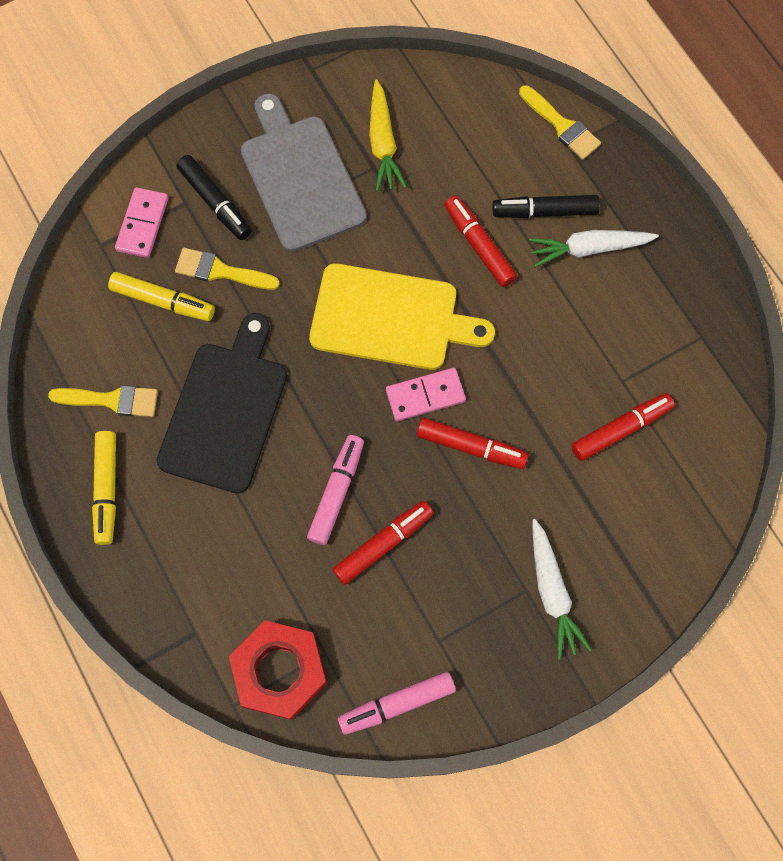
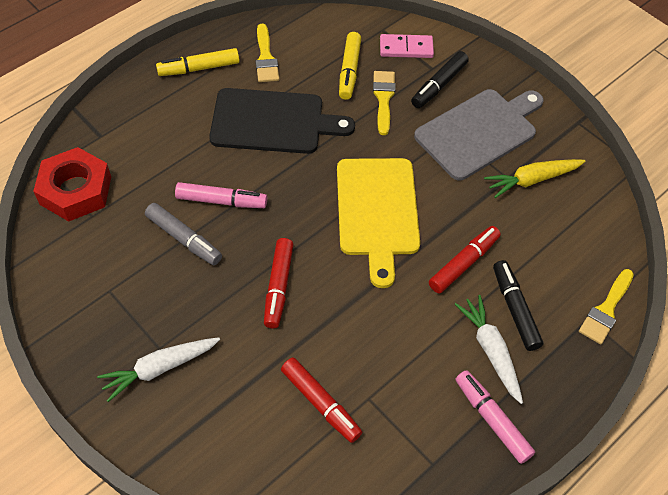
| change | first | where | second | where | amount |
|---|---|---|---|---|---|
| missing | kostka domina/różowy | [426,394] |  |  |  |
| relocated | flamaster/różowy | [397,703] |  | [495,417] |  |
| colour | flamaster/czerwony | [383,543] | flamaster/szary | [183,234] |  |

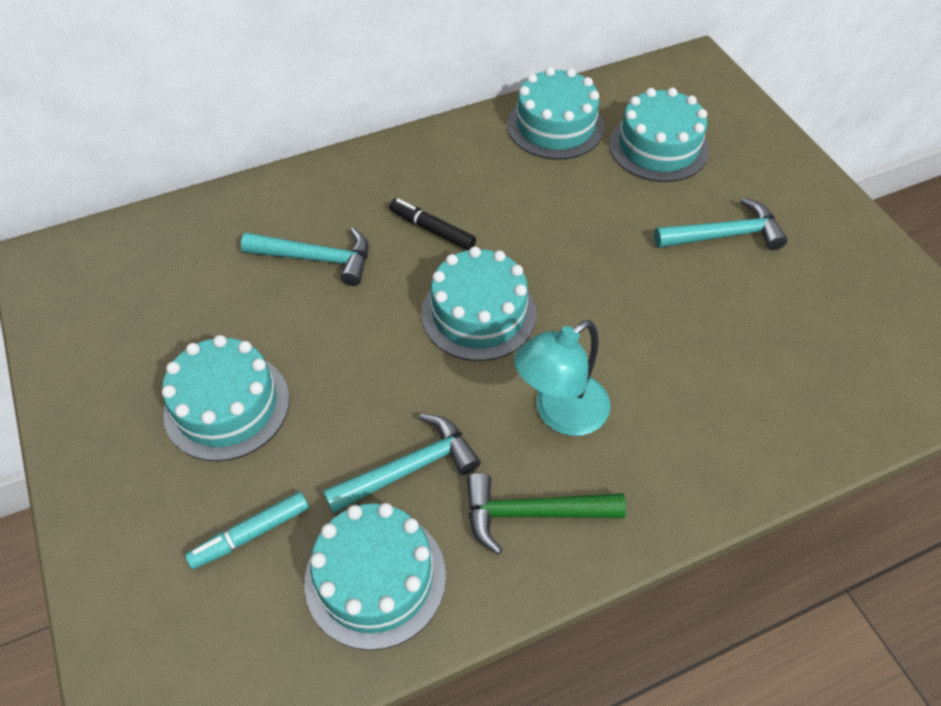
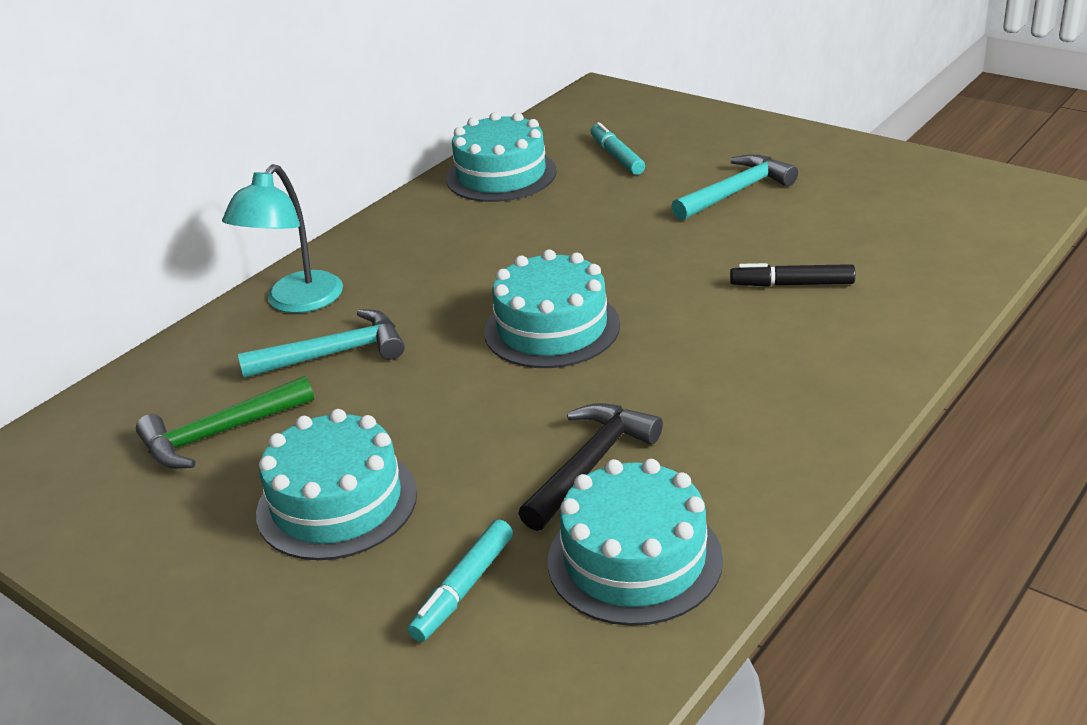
| change | first | where | second | where | amount |
|---|---|---|---|---|---|
| relocated | flamaster/czarny | [432,224] |  | [792,275] |  |
| relocated | młotek/zielony | [546,514] |  | [225,422] |  |
| relocated | lampka/turkusowy | [562,378] |  | [282,238] |  |
| exchanged | tort/turkusowy | [659,135] | flamaster/turkusowy | [617,148] |  |
| colour | młotek/turkusowy | [402,463] | młotek/czarny | [590,467] |  |

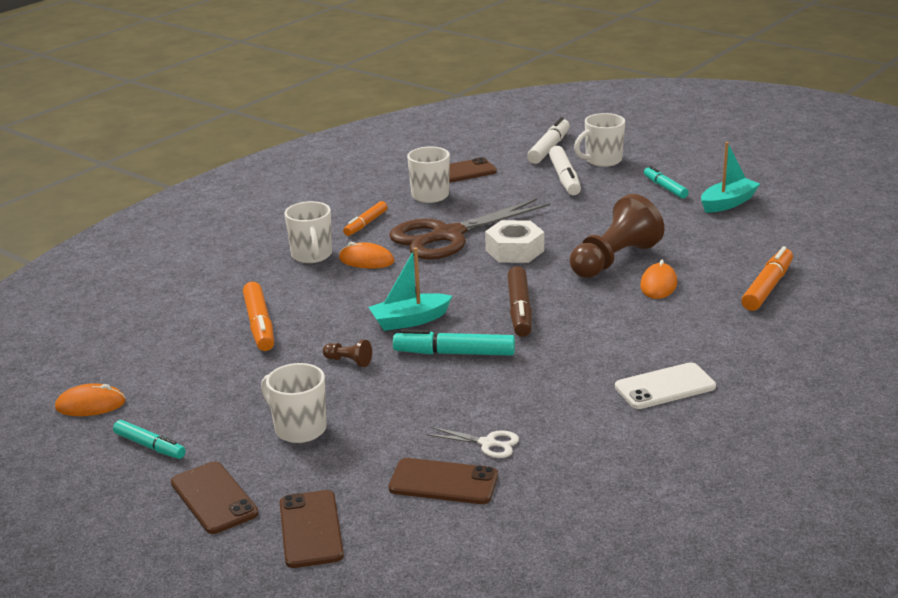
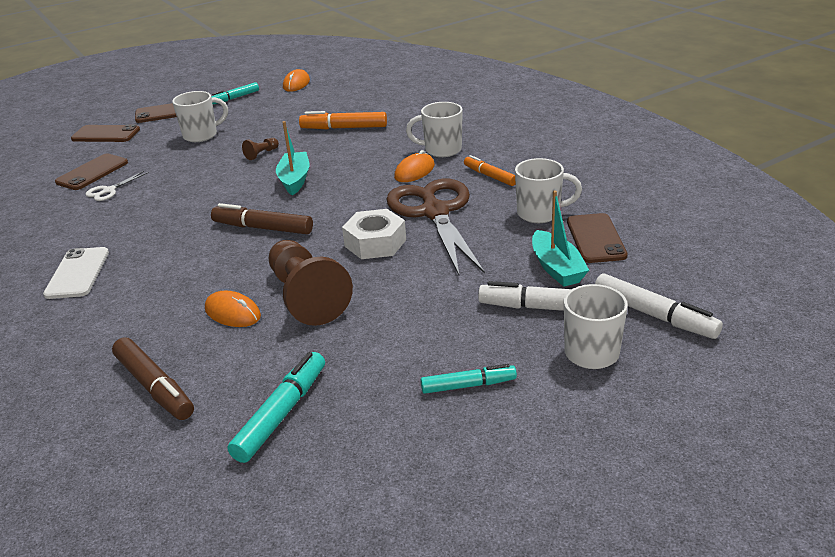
| change | first | where | second | where | amount |
|---|---|---|---|---|---|
| relocated | flamaster/turkusowy | [454,342] |  | [276,407] |  |
| relocated | łódka/turkusowy | [730,177] |  | [560,239] |  |
| colour | flamaster/pomarańczowy | [767,278] | flamaster/brązowy | [153,378] |  |

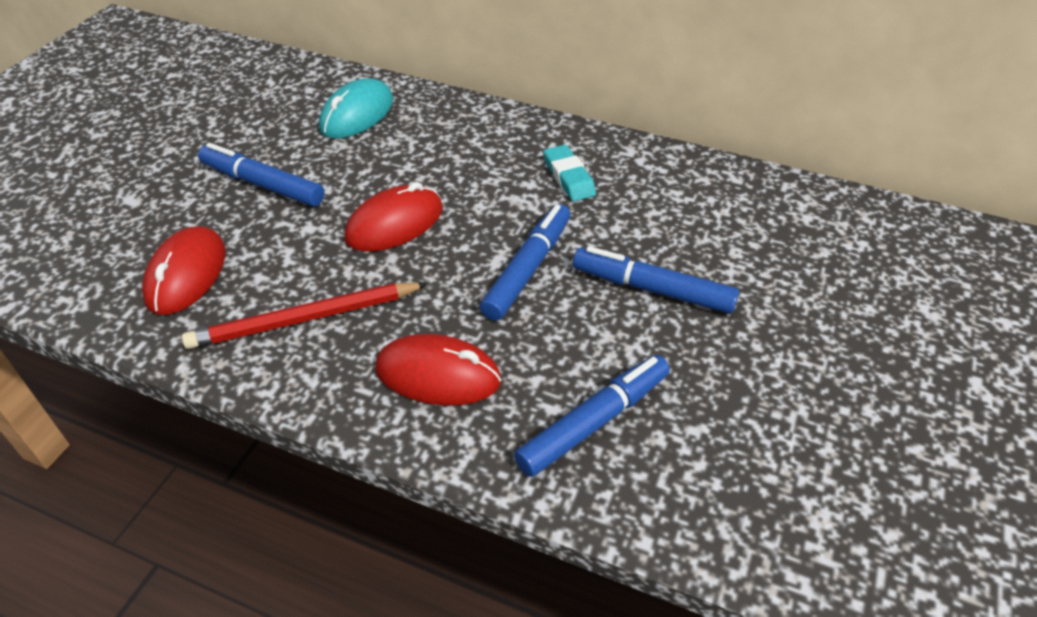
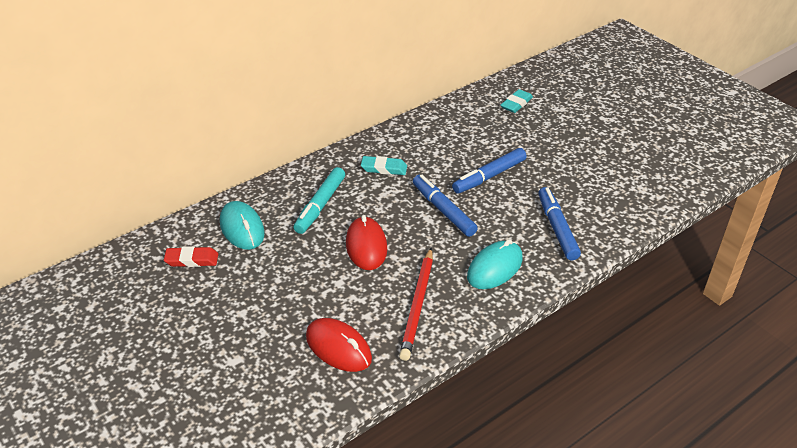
| change | first | where | second | where | amount |
|---|---|---|---|---|---|
| missing | flamaster/niebieski | [261,174] |  |  |  |
| appeared |  |  | gumka do mazania/czerwony | [191,256] |  |
| appeared |  |  | flamaster/turkusowy | [319,200] |  |
| appeared |  |  | gumka do mazania/turkusowy | [516,101] |  |
| colour | myszka/czerwony | [438,369] | myszka/turkusowy | [495,264] |  |

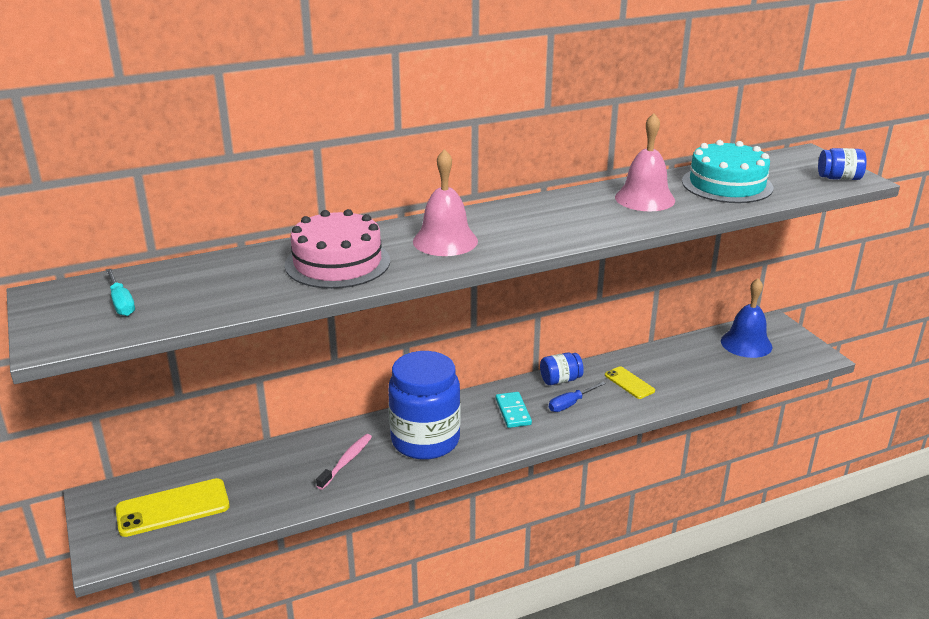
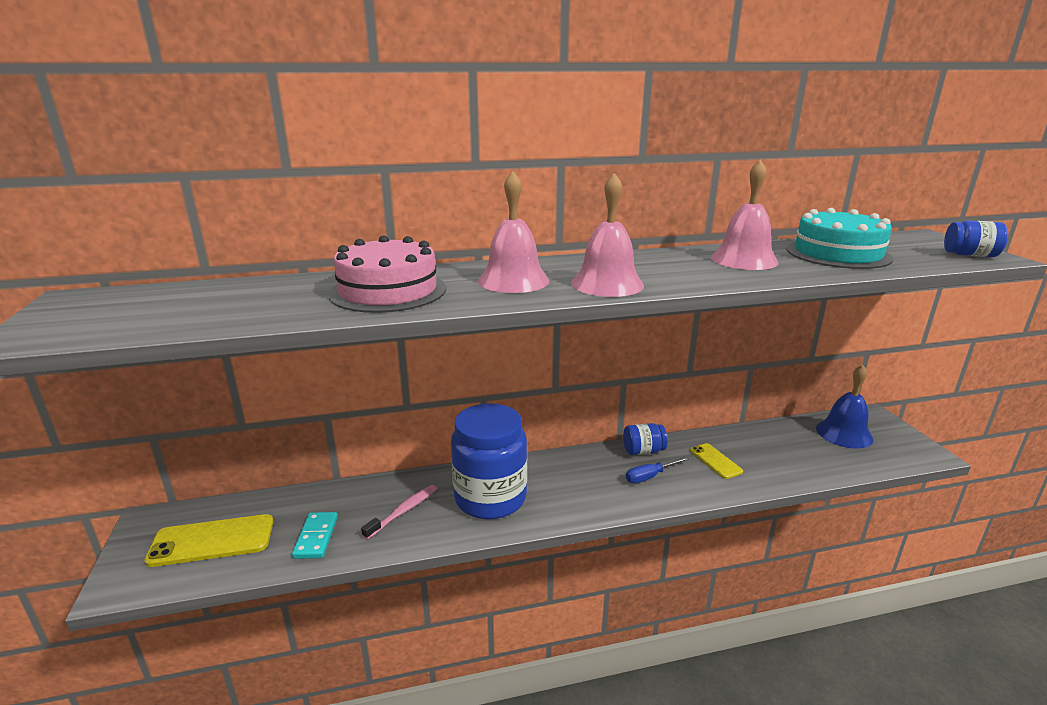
| change | first | where | second | where | amount |
|---|---|---|---|---|---|
| missing | śrubokręt/turkusowy | [120,292] |  |  |  |
| appeared |  |  | dzwonek/różowy | [607,235] |  |
| relocated | kostka domina/turkusowy | [514,410] |  | [315,535] |  |

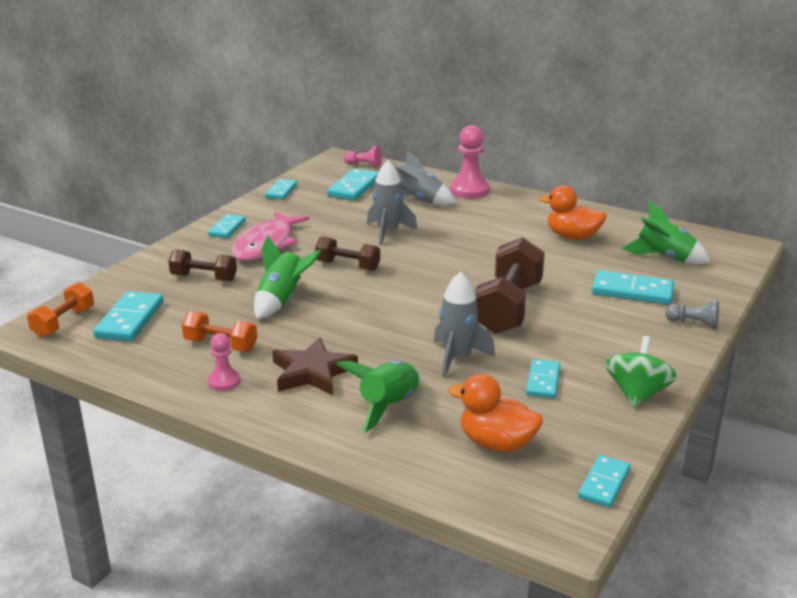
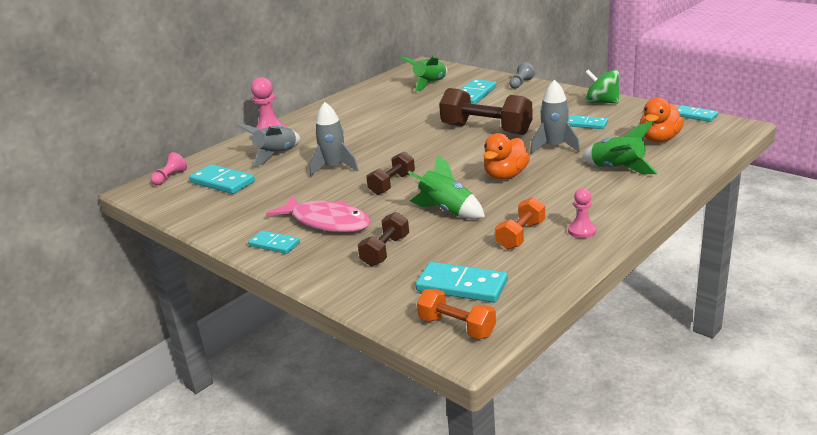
| change | first | where | second | where | amount |
|---|---|---|---|---|---|
| missing | kostka domina/turkusowy | [281,189] |  |  |  |
| missing | gwiazda/brązowy | [315,366] |  |  |  |
| relocated | kaczka/pomarańczowy | [573,212] |  | [506,156] |  |

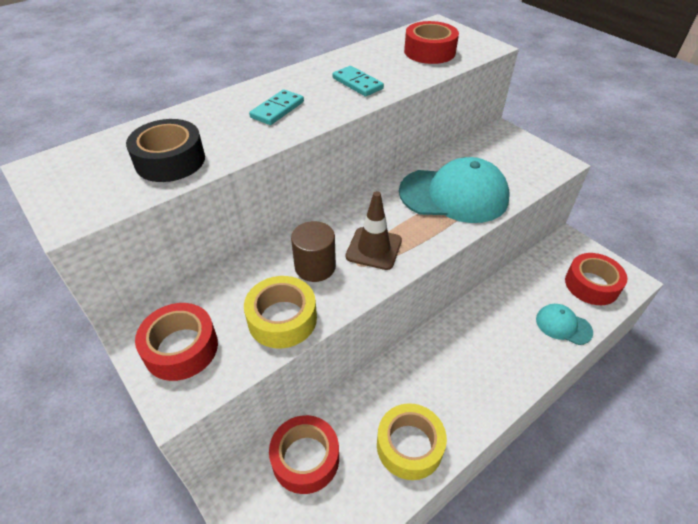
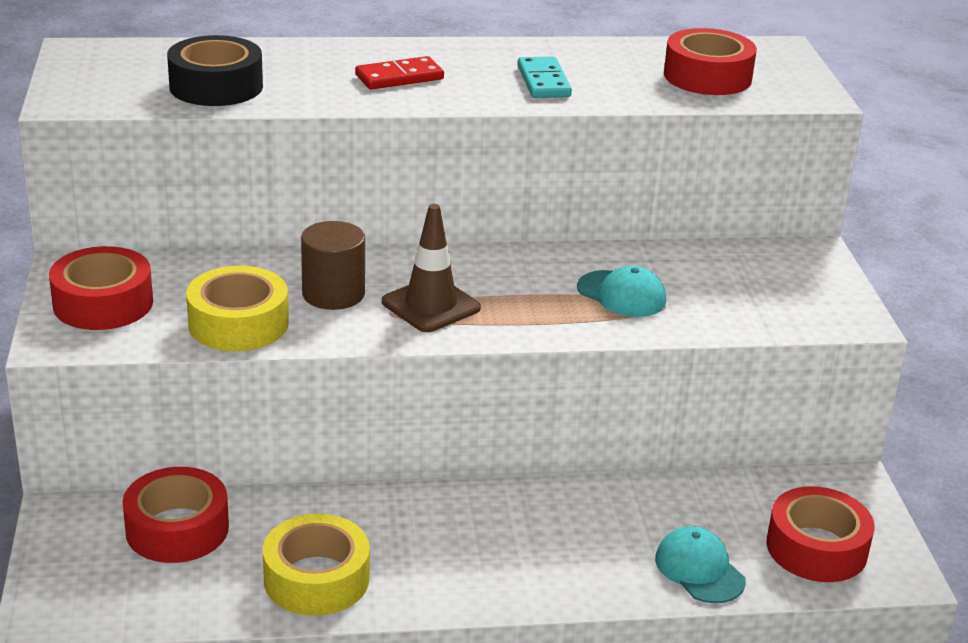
| change | first | where | second | where | amount |
|---|---|---|---|---|---|
| colour | kostka domina/turkusowy | [276,107] | kostka domina/czerwony | [399,72] |  |
| size | czapka/turkusowy | [454,190] |  | [621,291] | x0.50 |

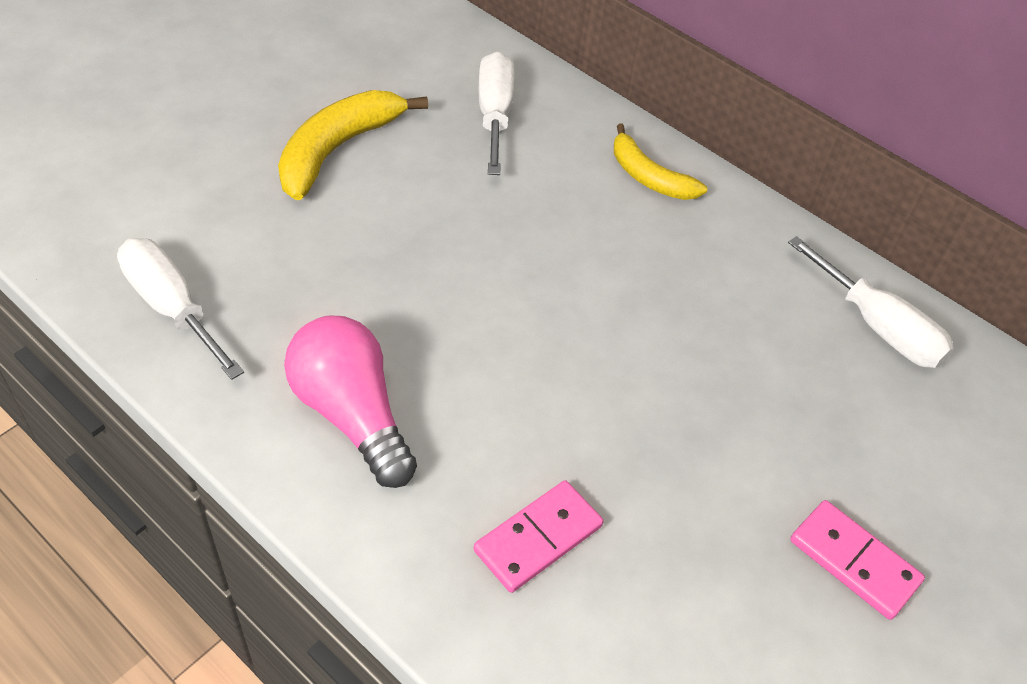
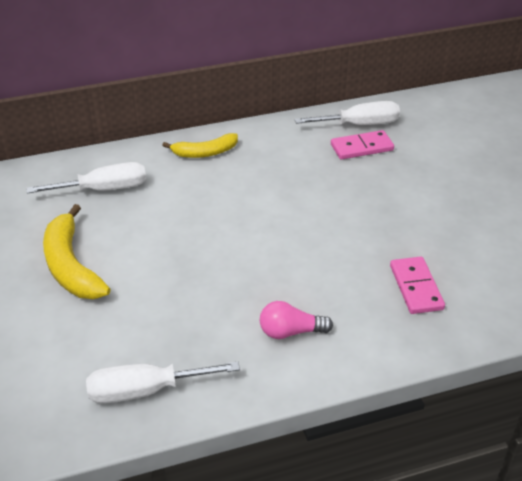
| change | first | where | second | where | amount |
|---|---|---|---|---|---|
| relocated | kostka domina/różowy | [857,560] |  | [362,145] |  |
| spun | śrubokręt/biały | [497,113] |  | [86,178] | 135 degrees clockwise |
| size | żarówka/różowy | [350,401] |  | [296,320] | x0.60 |

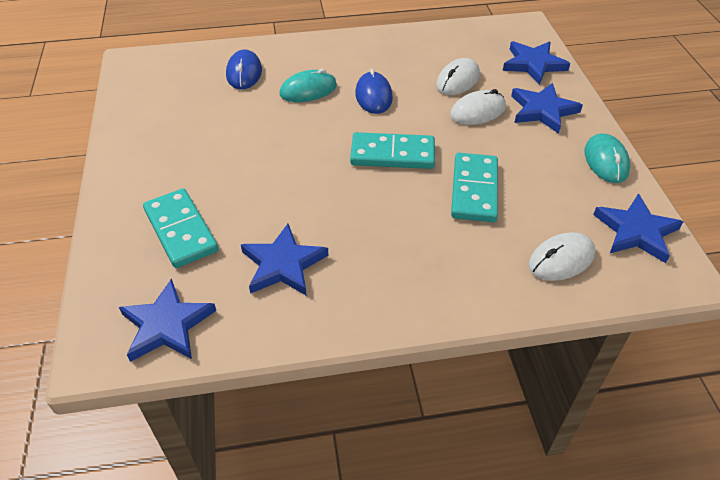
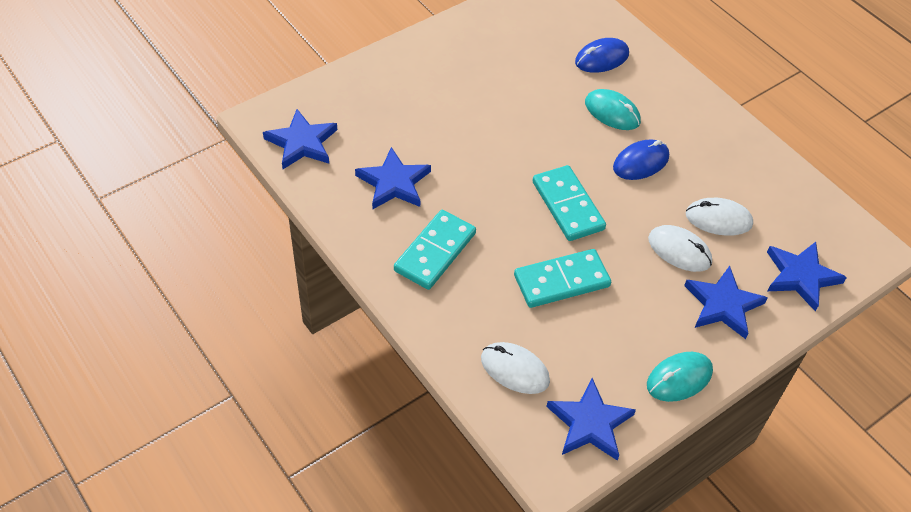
| change | first | where | second | where | amount |
|---|---|---|---|---|---|
| relocated | kostka domina/turkusowy | [181,228] |  | [435,250] |  |

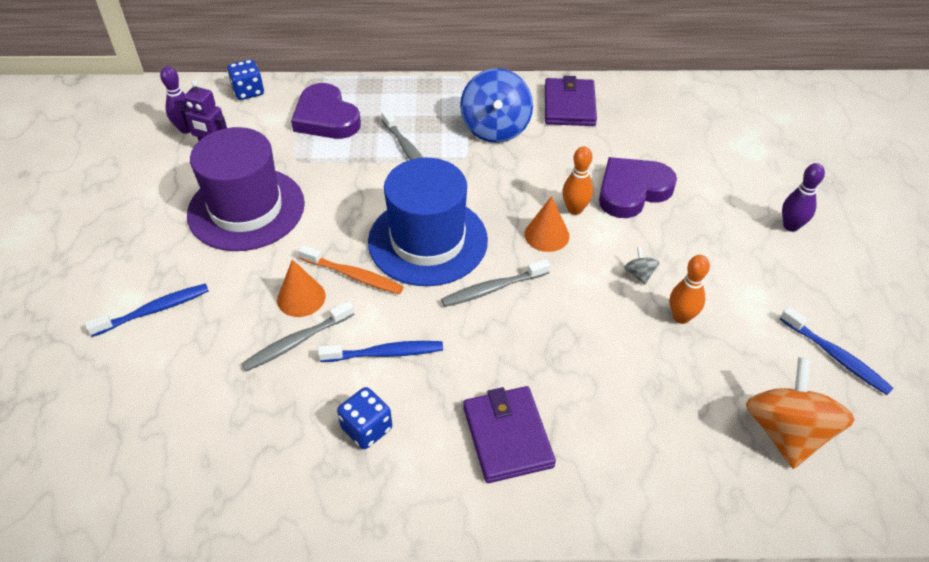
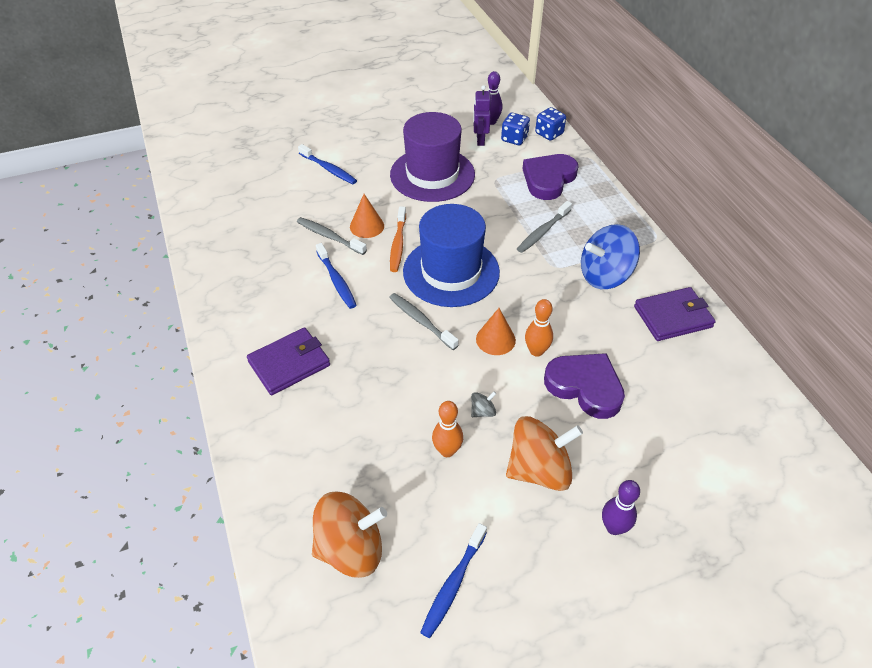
| change | first | where | second | where | amount |
|---|---|---|---|---|---|
| appeared |  |  | bączek/pomarańczowy | [544,453] |  |
| relocated | kostka do gry/niebieski | [364,418] |  | [515,129] |  |

